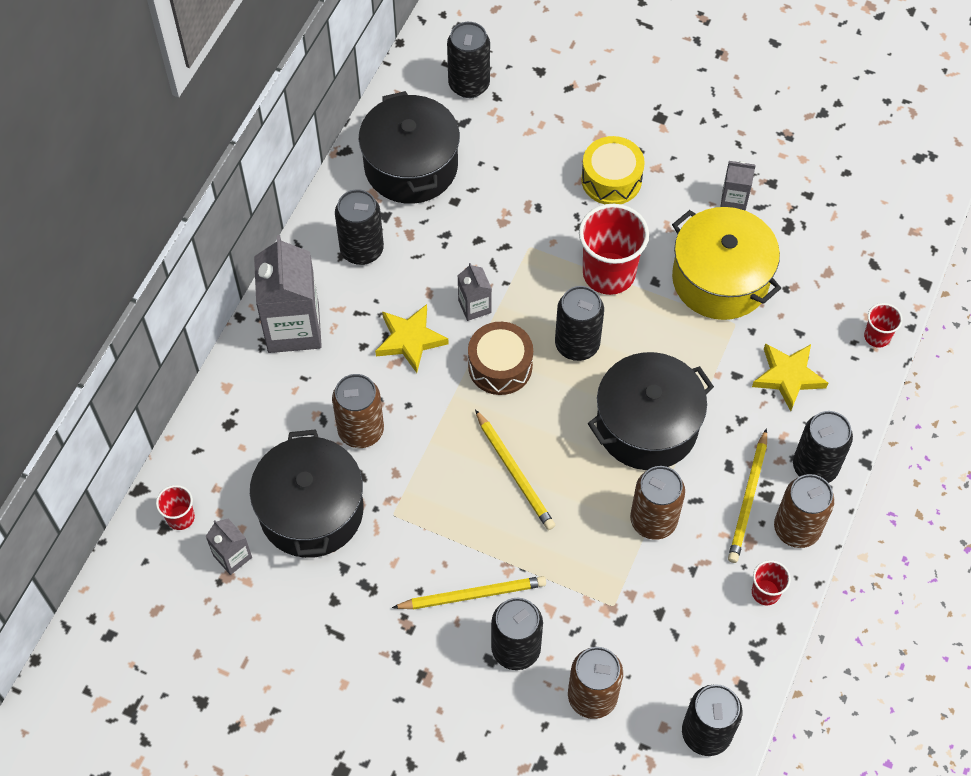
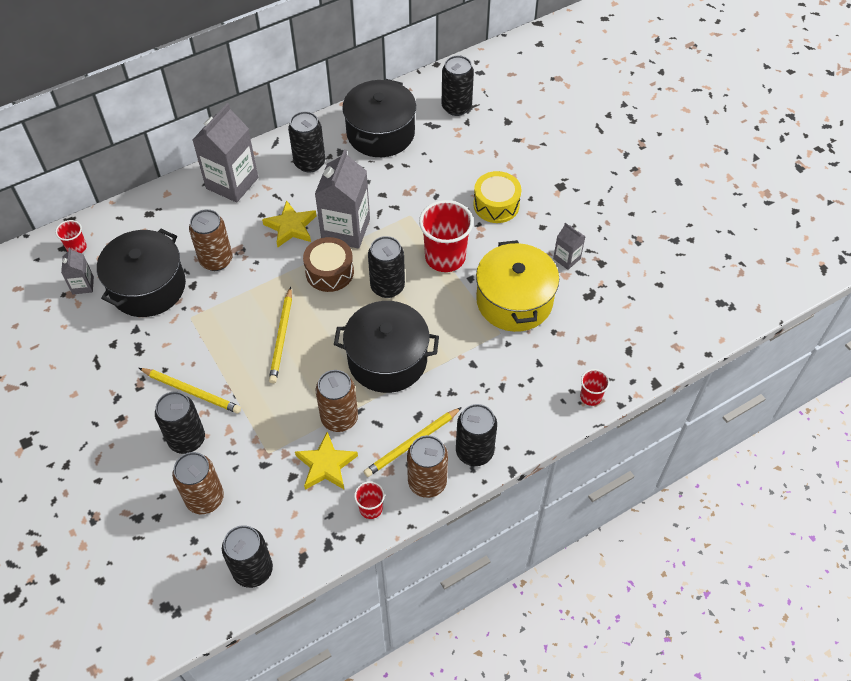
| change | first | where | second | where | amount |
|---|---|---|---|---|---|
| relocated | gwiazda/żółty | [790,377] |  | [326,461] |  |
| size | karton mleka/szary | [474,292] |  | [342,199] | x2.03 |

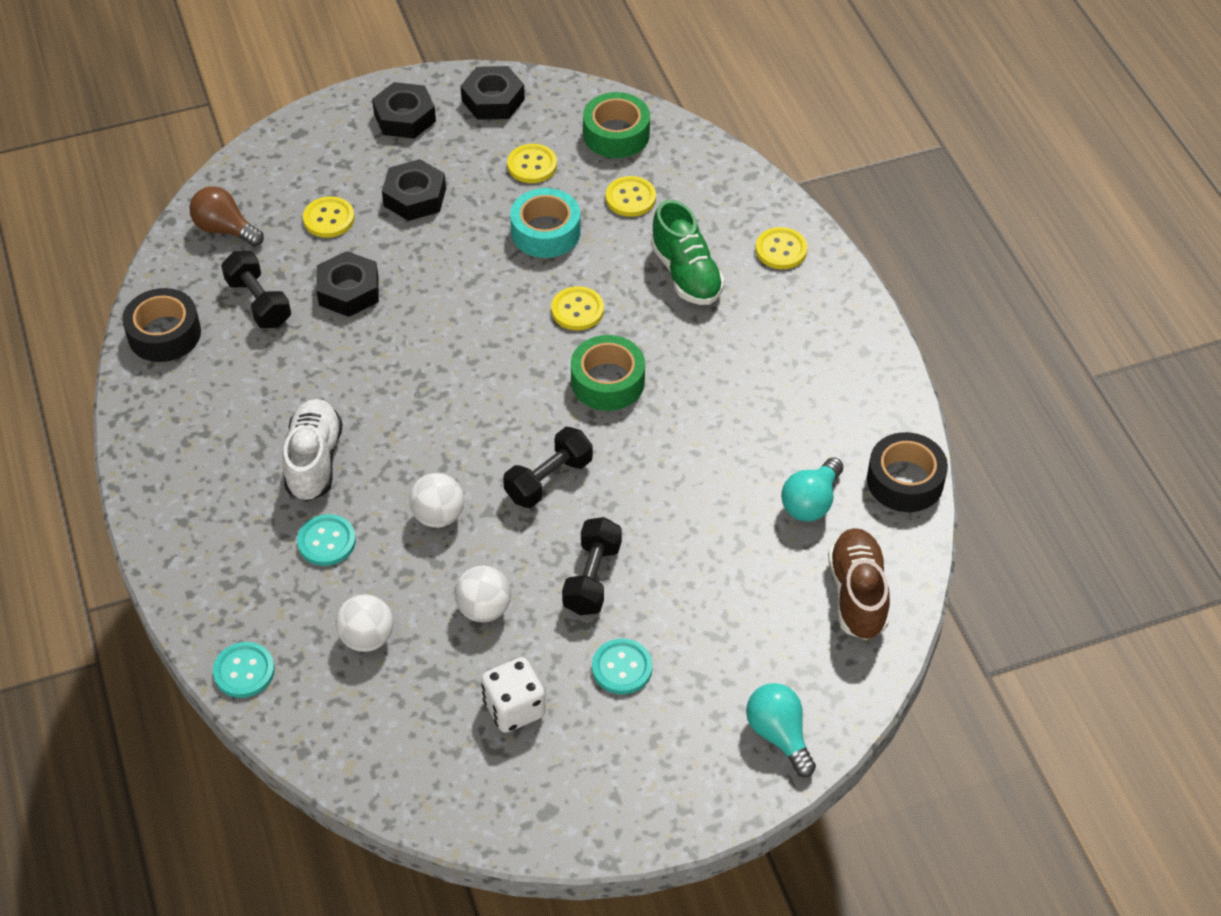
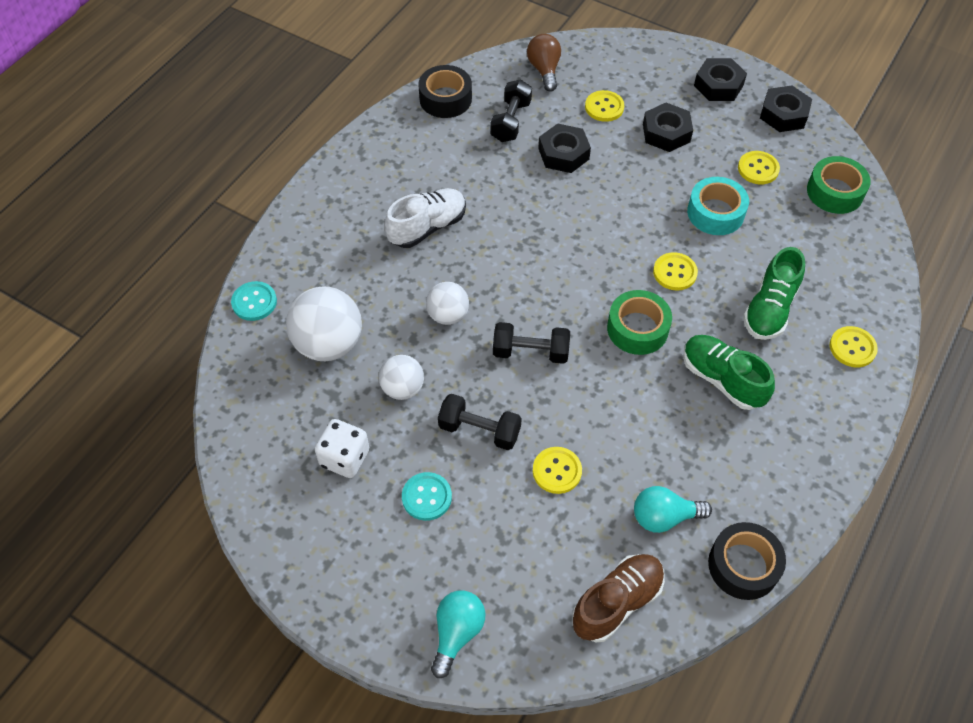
| change | first | where | second | where | amount |
|---|---|---|---|---|---|
| missing | guzik/turkusowy | [326,540] |  |  |  |
| appeared |  |  | but/zielony | [729,372] |  |
| relocated | guzik/żółty | [631,196] |  | [557,470] |  |
| spun | hantel/czarny | [592,566] |  | [480,422] | 45 degrees clockwise |
| size | piłka/biały | [364,623] |  | [324,323] | x1.68 |

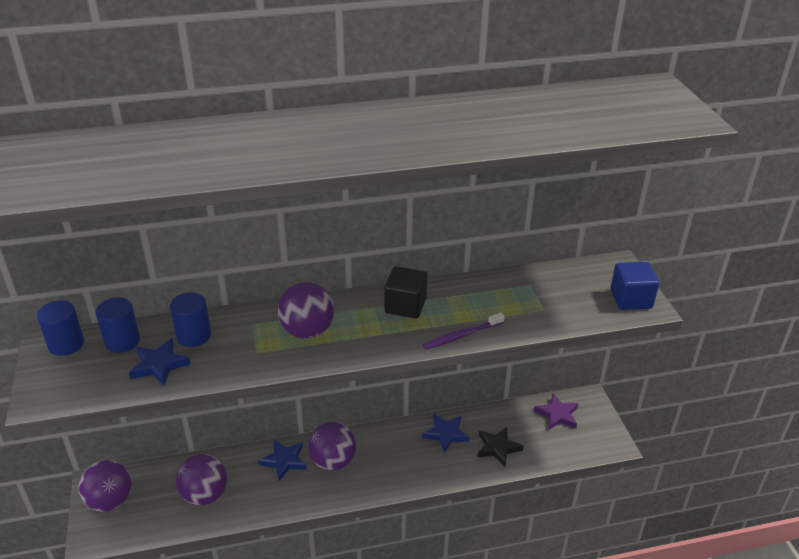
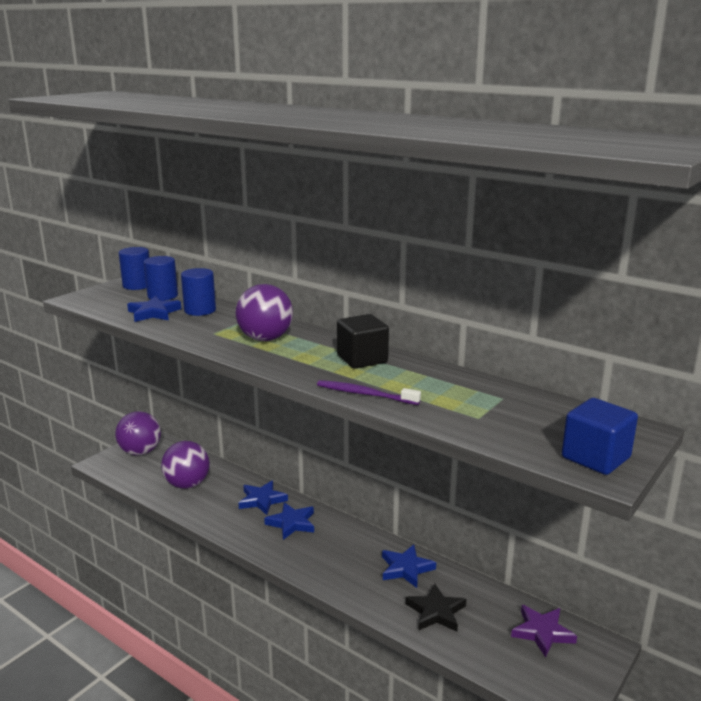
| change | first | where | second | where | amount |
|---|---|---|---|---|---|
| exchanged | piłka/fioletowy | [332,446] | gwiazda/niebieski | [289,521] |  |

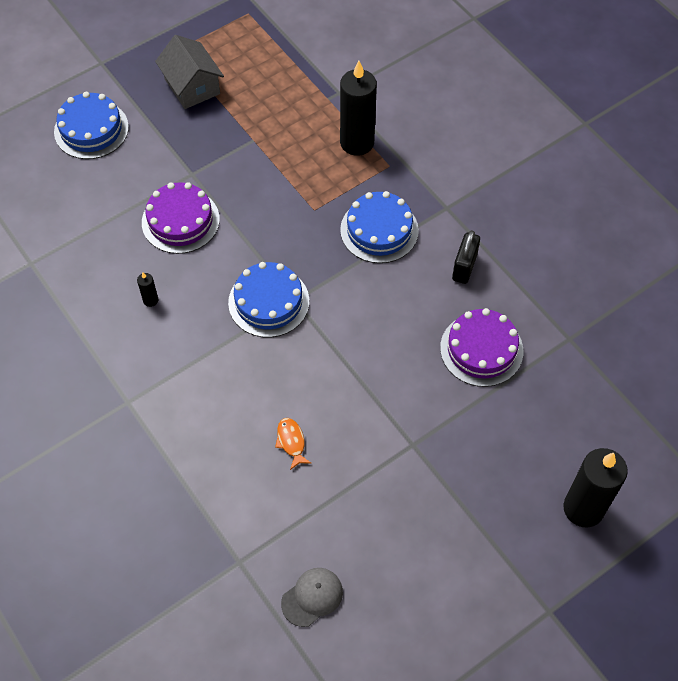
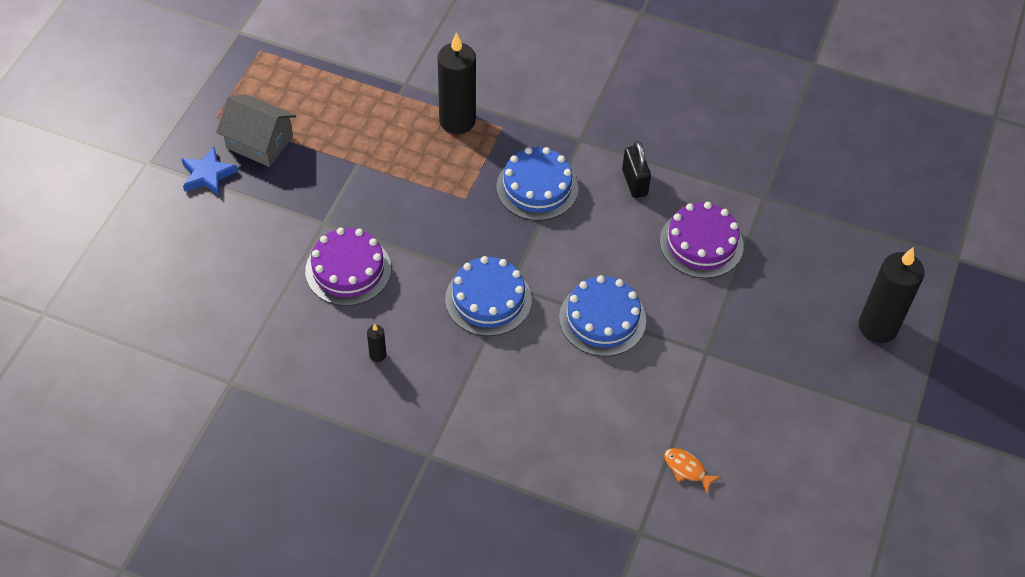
| change | first | where | second | where | amount |
|---|---|---|---|---|---|
| missing | czapka/szary | [312,597] |  |  |  |
| appeared |  |  | gwiazda/niebieski | [209,171] |  |
| relocated | tort/niebieski | [91,125] |  | [602,315] |  |
| relocated | ryba/pomarańczowy | [293,444] |  | [692,470] |  |

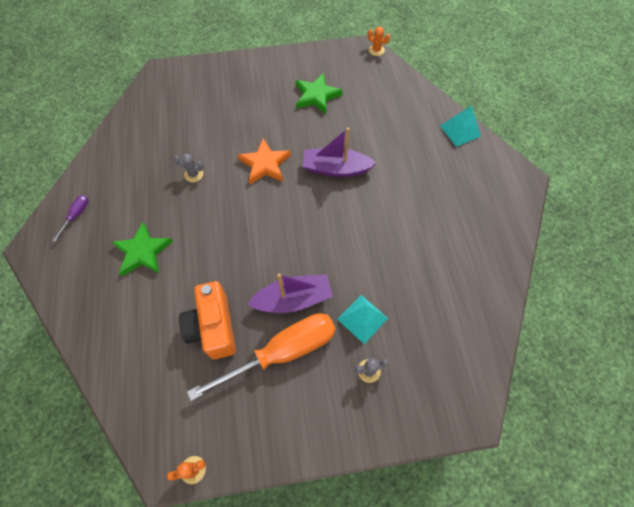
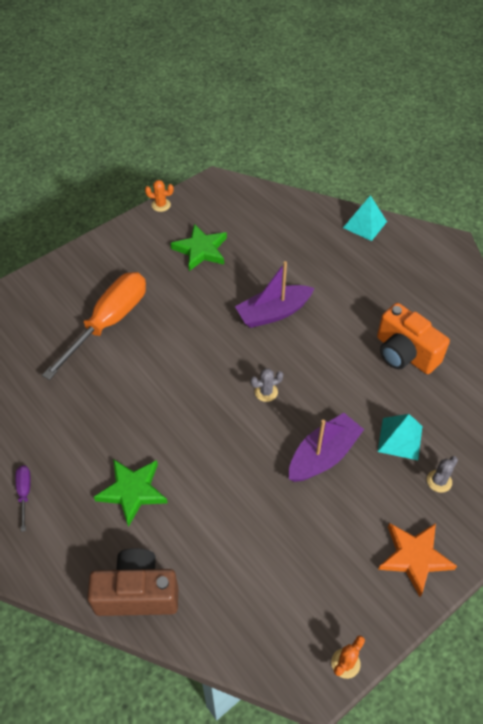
| change | first | where | second | where | amount |
|---|---|---|---|---|---|
| appeared |  |  | aparat fotograficzny/brązowy | [132,582] |  |
| relocated | kaktus/szary | [189,168] |  | [266,385] |  |
| relocated | aparat fotograficzny/pomarańczowy | [207,320] |  | [413,338] |  |
| relocated | śrubokręt/pomarańczowy | [261,357] |  | [94,326] |  |
| relocated | gwiazda/pomarańczowy | [264,161] |  | [417,560] |  |
| relocated | kaktus/pomarańczowy | [379,41] |  | [159,196] |  |

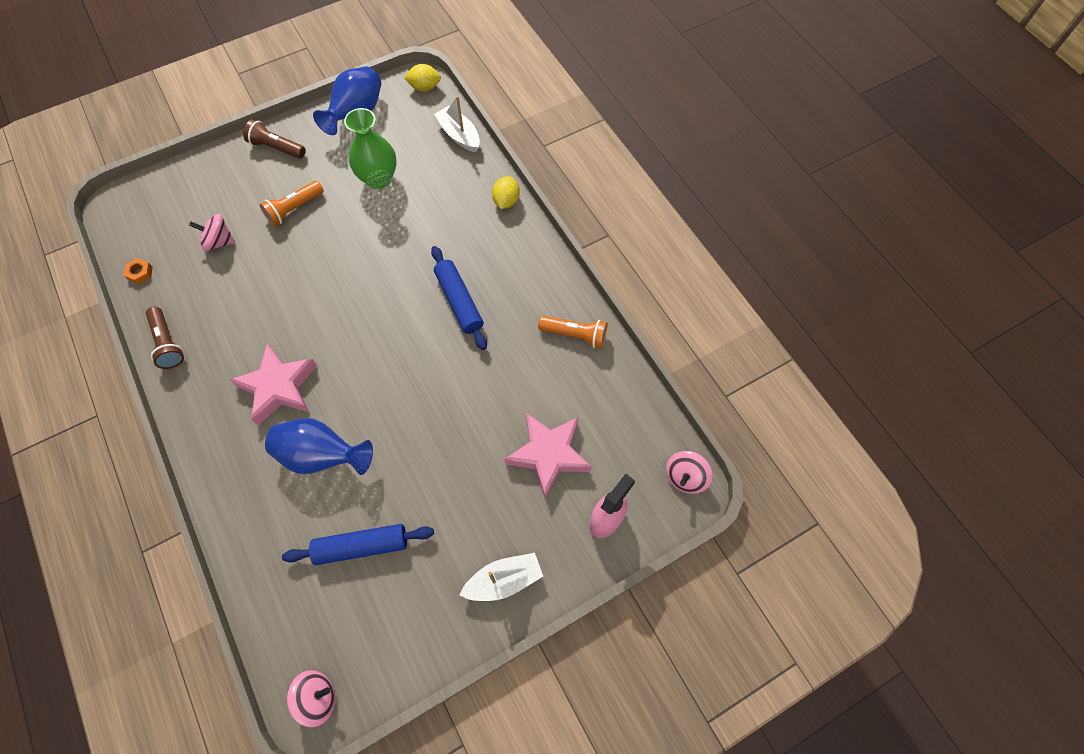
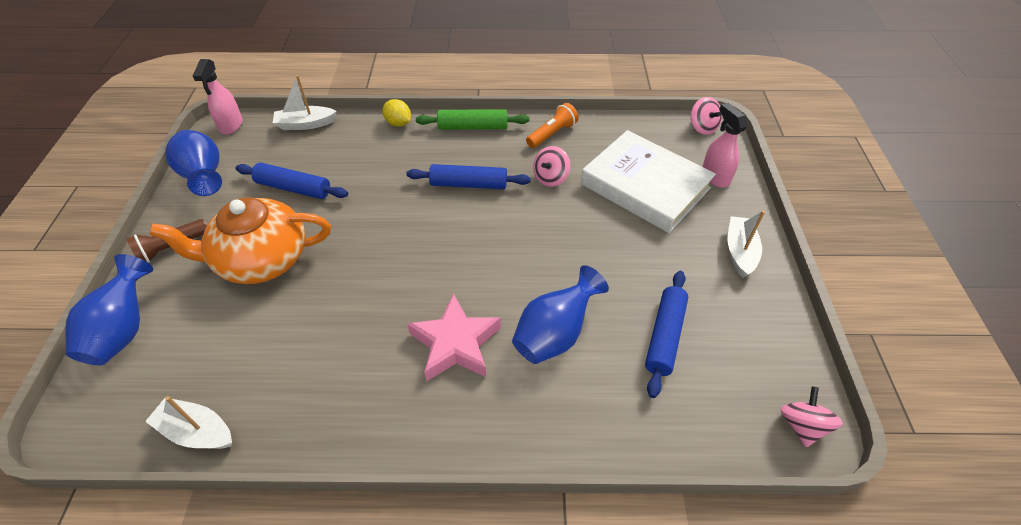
| change | first | where | second | where | amount |
|---|---|---|---|---|---|
| missing | latarka/brązowy | [165,338] |  |  |  |
| appeared |  |  | wazon/niebieski | [109,309] |  |
| appeared |  |  | wałek do ciasta/zielony | [472,119] |  |
| relocated | bączek/różowy | [212,232] |  | [551,166] |  |
| exchanged | nakrętka/pomarańczowy | [138,271] | łódka/biały | [188,422] |  |
| exchanged | latarka/pomarańczowy | [292,203] | imbryk/pomarańczowy | [240,240] |  |
| exchanged | wazon/zielony | [370,148] | wałek do ciasta/niebieski | [292,181] |  |
| exchanged | cytryna/żółty | [422,77] | spryskiwacz/różowy | [218,97] |  |
| exchanged | gwiazda/różowy | [547,455] | książka/biały | [648,181] |  |

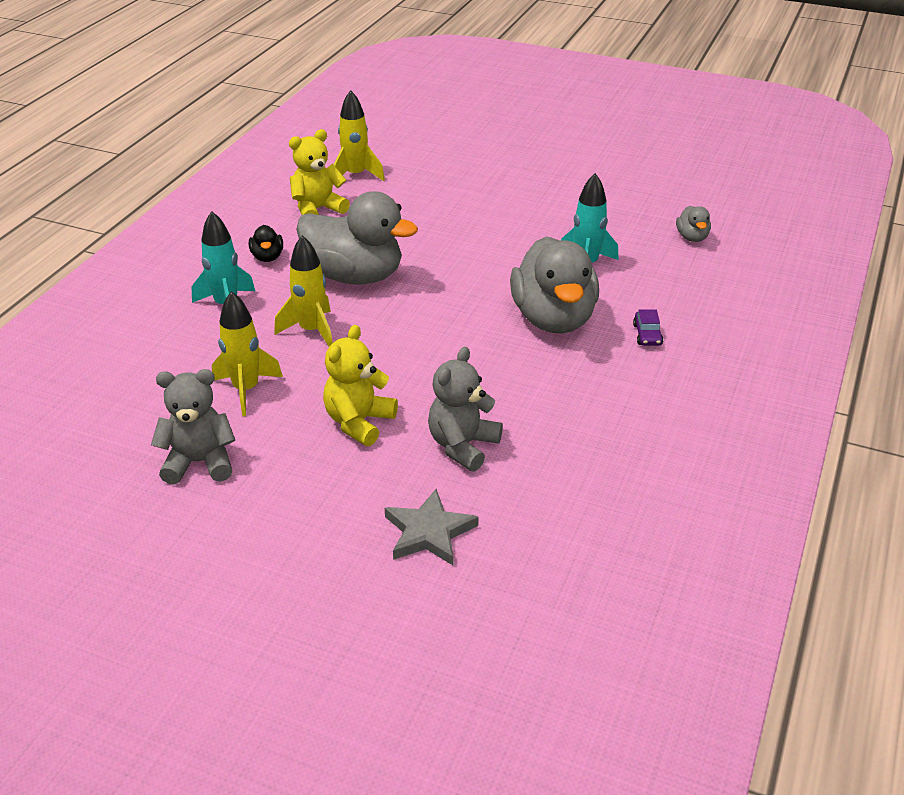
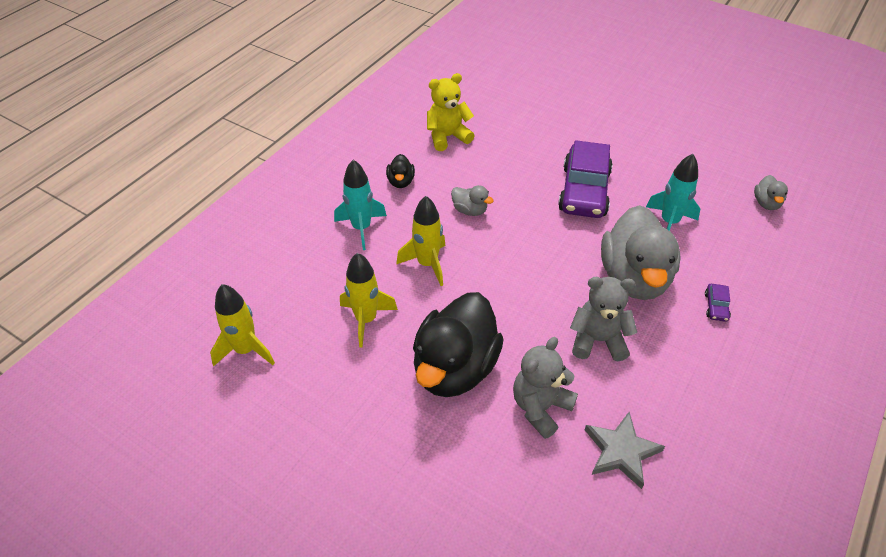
| change | first | where | second | where | amount |
|---|---|---|---|---|---|
| appeared |  |  | samochód/fioletowy | [585,179] |  |
| relocated | miś/szary | [193,427] |  | [603,319] |  |
| relocated | rakieta/żółty | [359,137] |  | [242,325] |  |
| relocated | gwiazda/szary | [432,527] |  | [625,450] |  |
| exchanged | miś/żółty | [360,385] | kaczka/czarny | [458,344] |  |
| size | kaczka/szary | [357,237] |  | [472,200] | x0.43 |

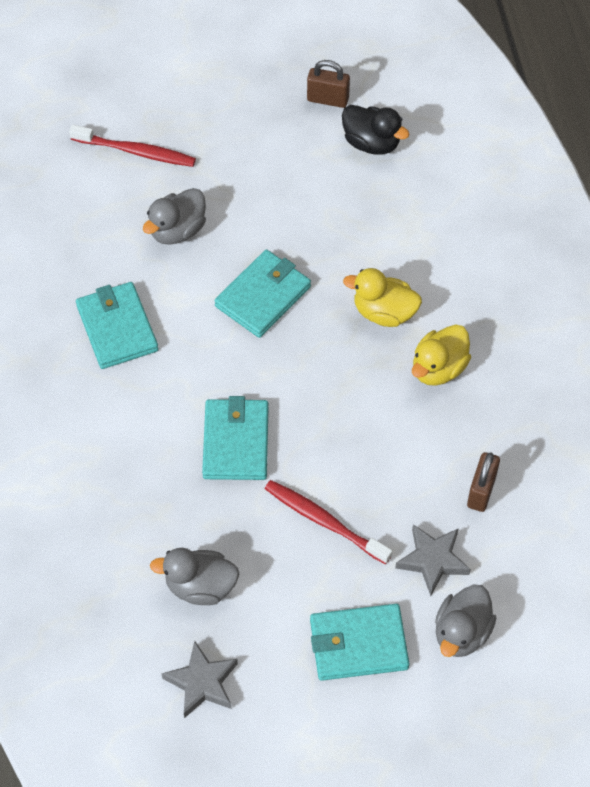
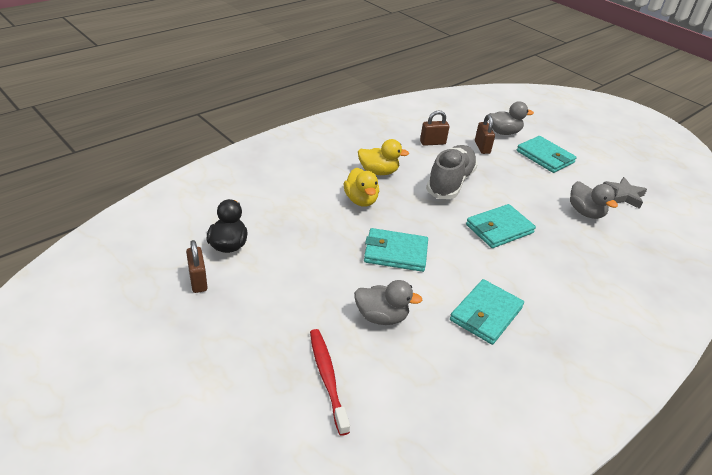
| change | first | where | second | where | amount |
|---|---|---|---|---|---|
| missing | szczoteczka do zębów/czerwony | [328,522] |  |  |  |
| appeared |  |  | but/szary | [452,172] |  |
| exchanged | gwiazda/szary | [433,560] | kłódka/brązowy | [485,134] |  |

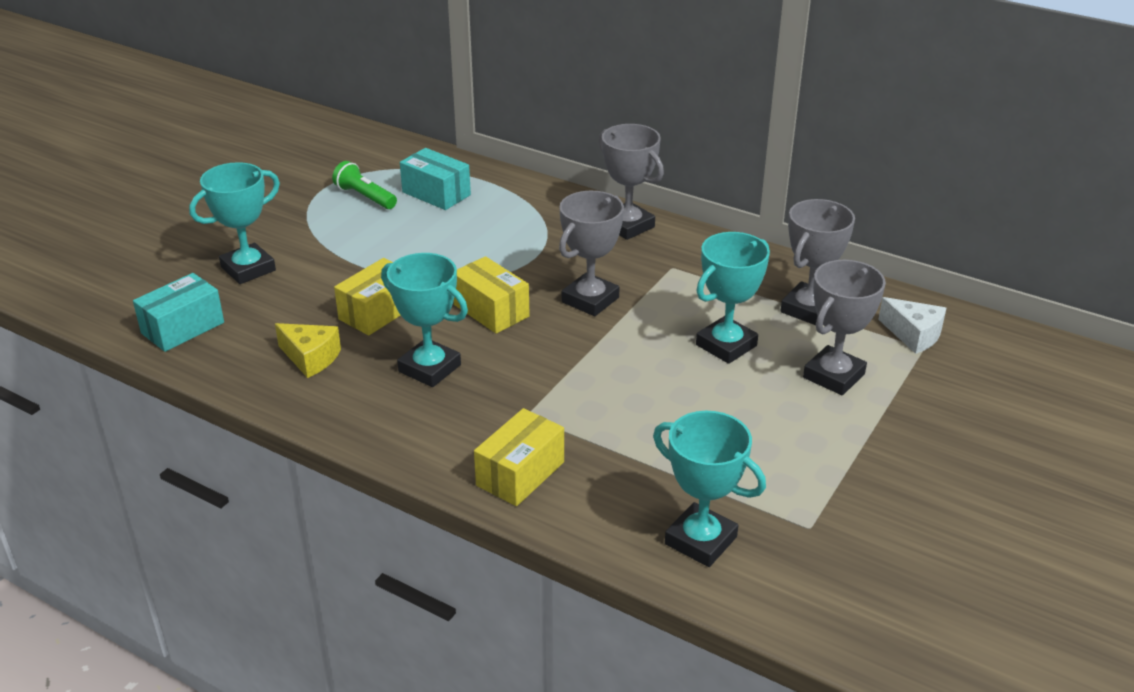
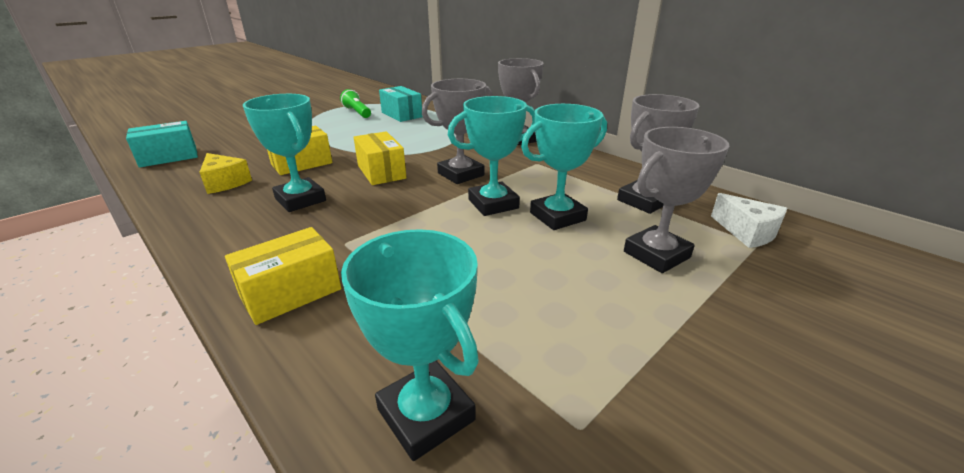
| change | first | where | second | where | amount |
|---|---|---|---|---|---|
| relocated | puchar/turkusowy | [234,223] |  | [491,156] |  |

